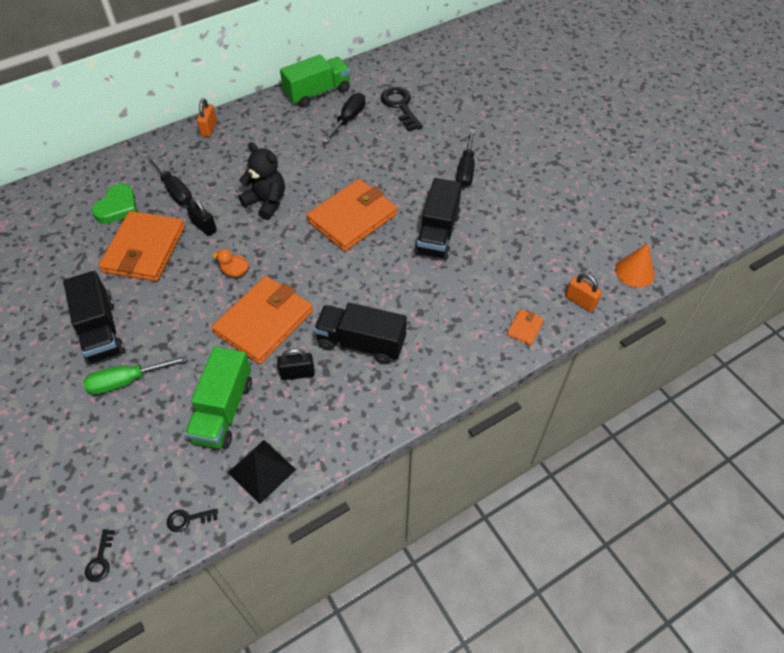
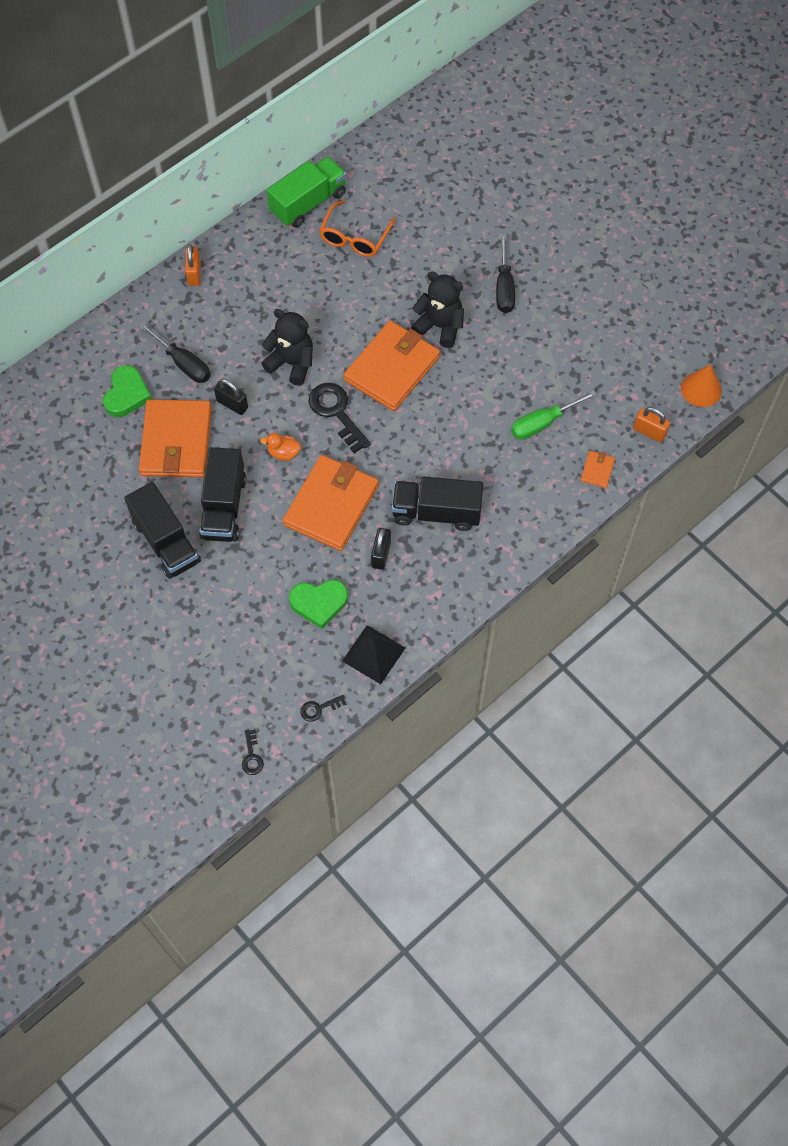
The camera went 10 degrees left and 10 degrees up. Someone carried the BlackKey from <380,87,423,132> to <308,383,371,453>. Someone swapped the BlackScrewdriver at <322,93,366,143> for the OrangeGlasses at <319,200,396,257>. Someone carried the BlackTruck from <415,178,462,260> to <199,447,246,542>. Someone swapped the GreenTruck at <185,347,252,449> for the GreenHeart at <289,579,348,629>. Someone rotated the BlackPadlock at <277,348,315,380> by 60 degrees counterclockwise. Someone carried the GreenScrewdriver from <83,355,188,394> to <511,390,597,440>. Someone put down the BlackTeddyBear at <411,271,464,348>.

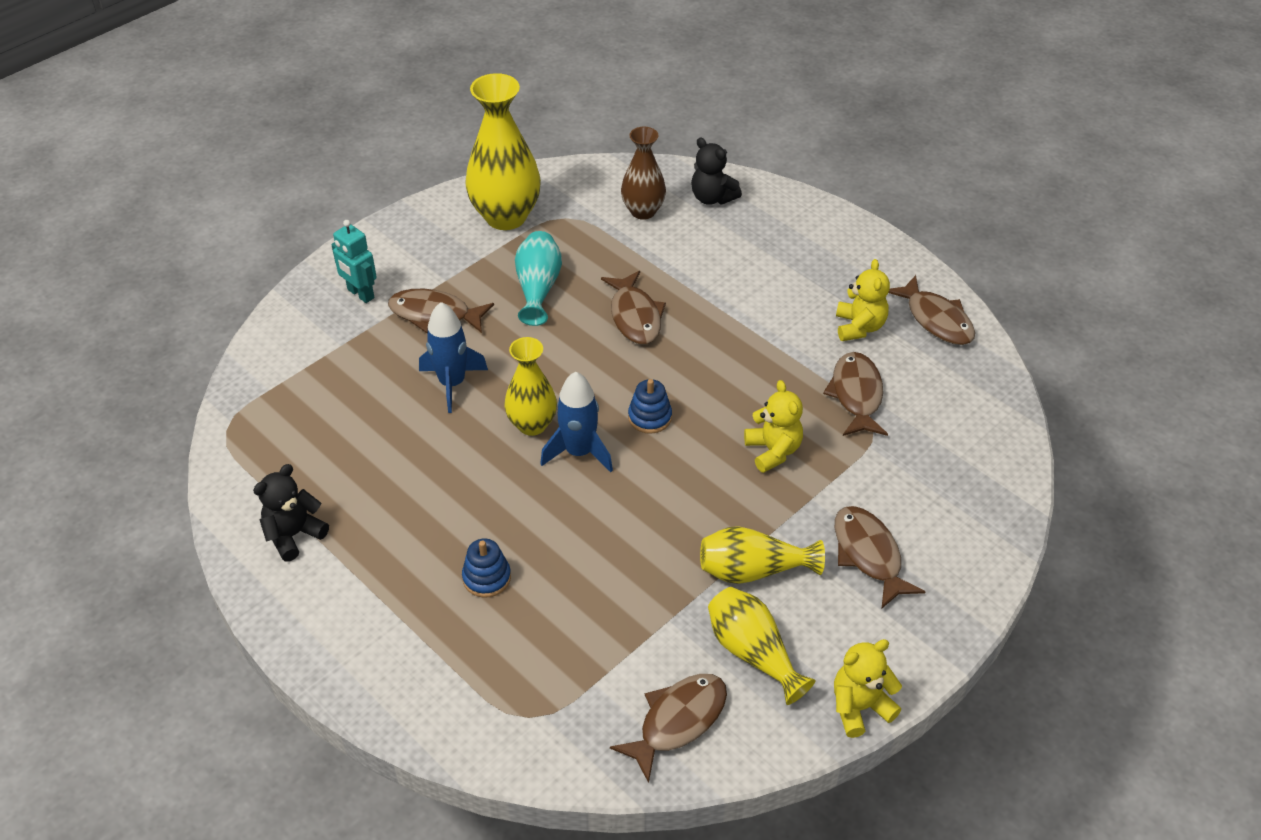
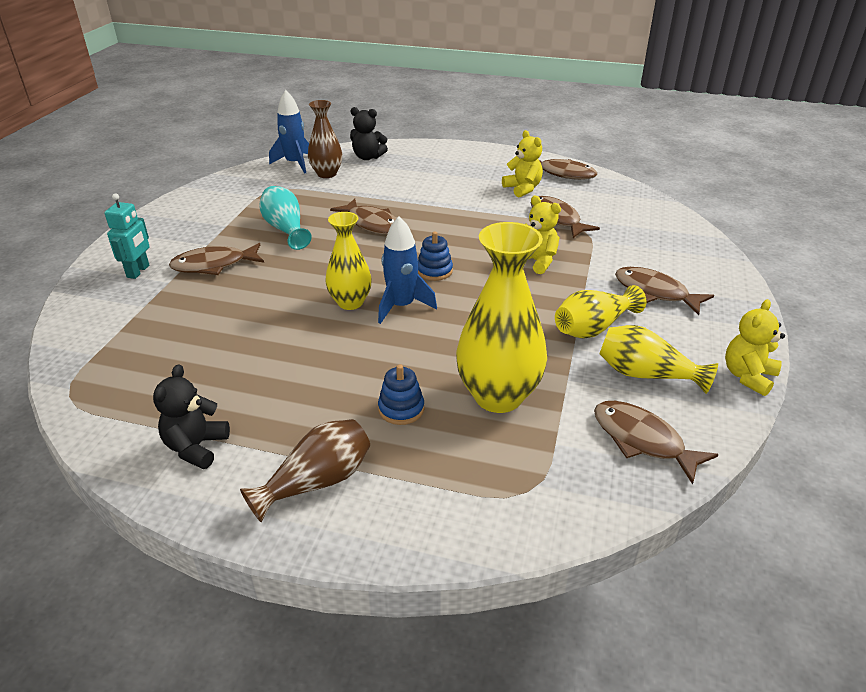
The camera went 30 degrees left and 10 degrees down. Someone carried the YellowVase from <465,73,541,230> to <456,222,547,413>. Someone rotated the TurquoiseRobot at <331,220,377,303> by 90 degrees counterclockwise. Someone carried the BlueRocket from <419,302,488,413> to <269,90,309,174>. Someone rotated the BrownFish at <610,674,727,783> by 60 degrees counterclockwise. Someone put down the BrownVase at <240,419,370,522>.

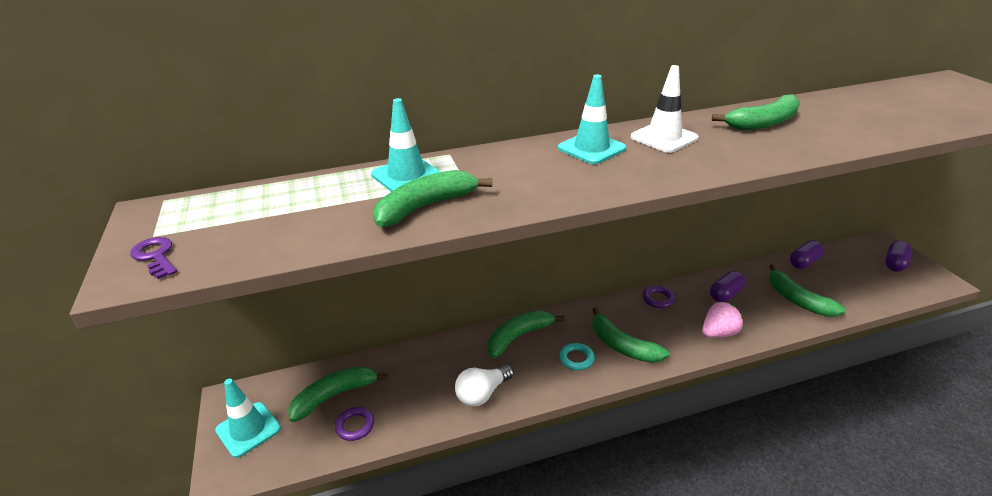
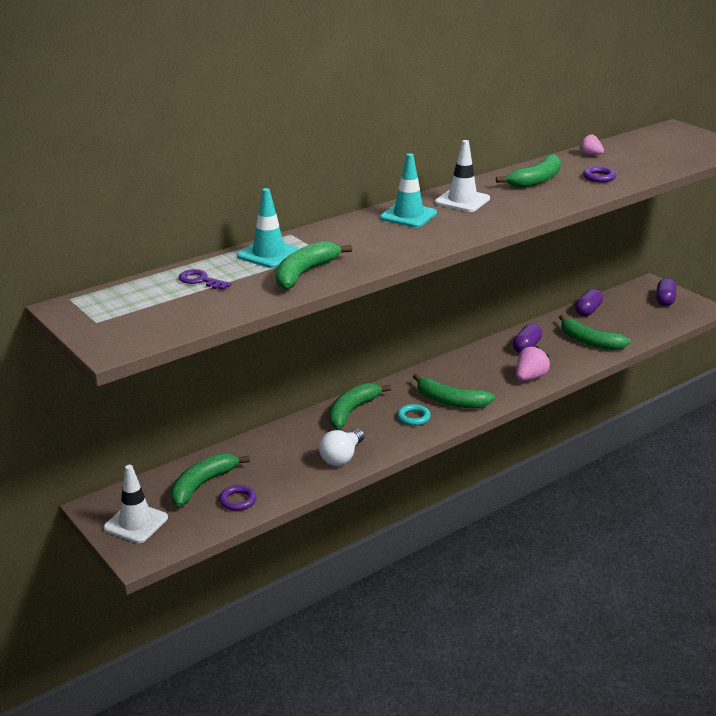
The camera went 20 degrees left and 5 degrees down. Someone carried the PurpleKey from <130,237,177,279> to <178,269,231,290>. Someone carried the PurpleRing from <643,286,675,308> to <583,166,616,182>. Someone repainted the TurquoiseTrafficCone at <215,379,281,458>, which became the WhiteTrafficCone at <104,465,168,543>. Someone put down the PinkStrawberry at <580,134,604,155>.

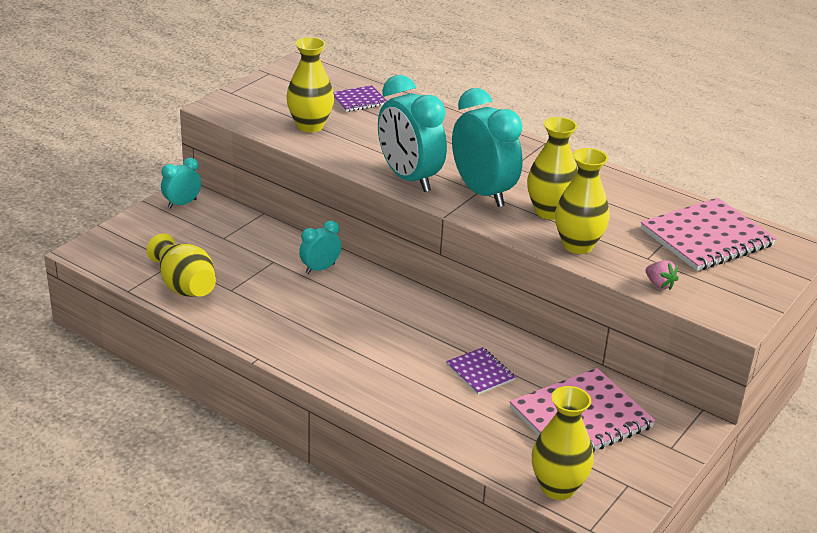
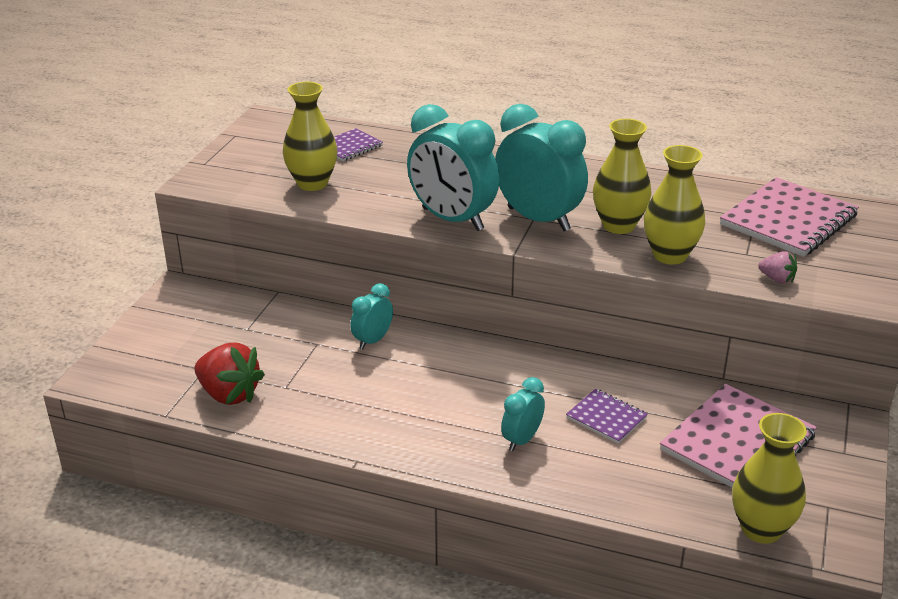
The camera went 15 degrees left and 0 degrees up. Someone carried the TurquoiseClock from <161,158,201,208> to <501,377,545,451>. Someone swapped the YellowVase at <147,233,216,297> for the RedStrawberry at <194,342,265,405>.

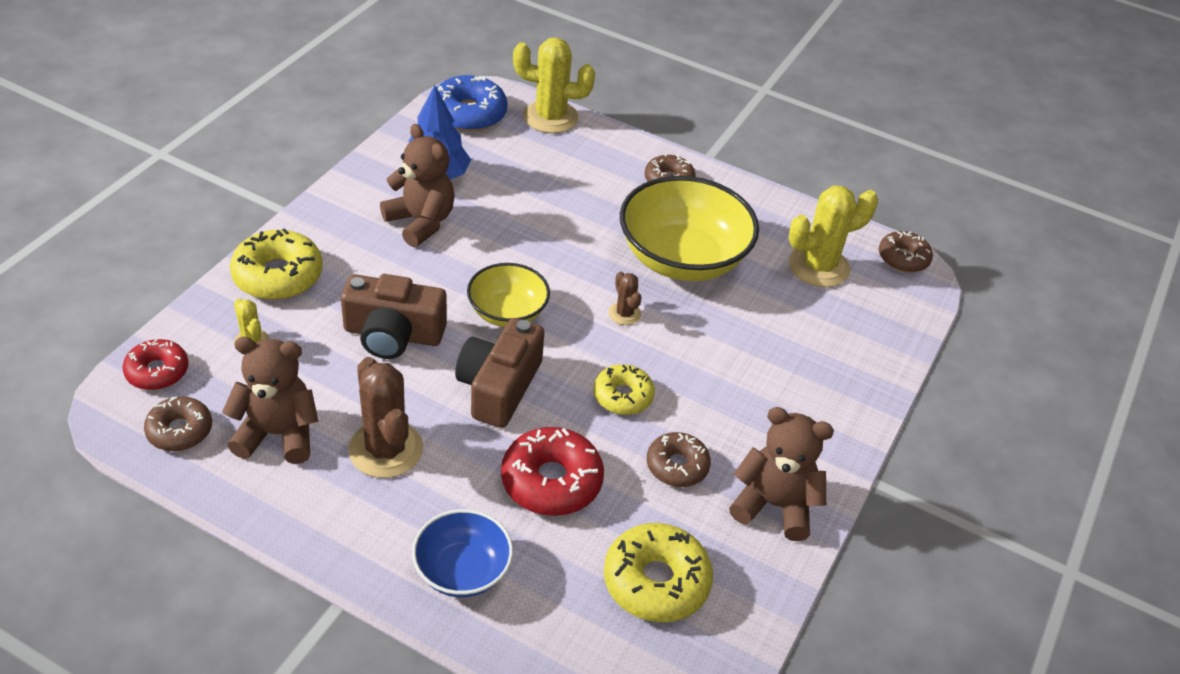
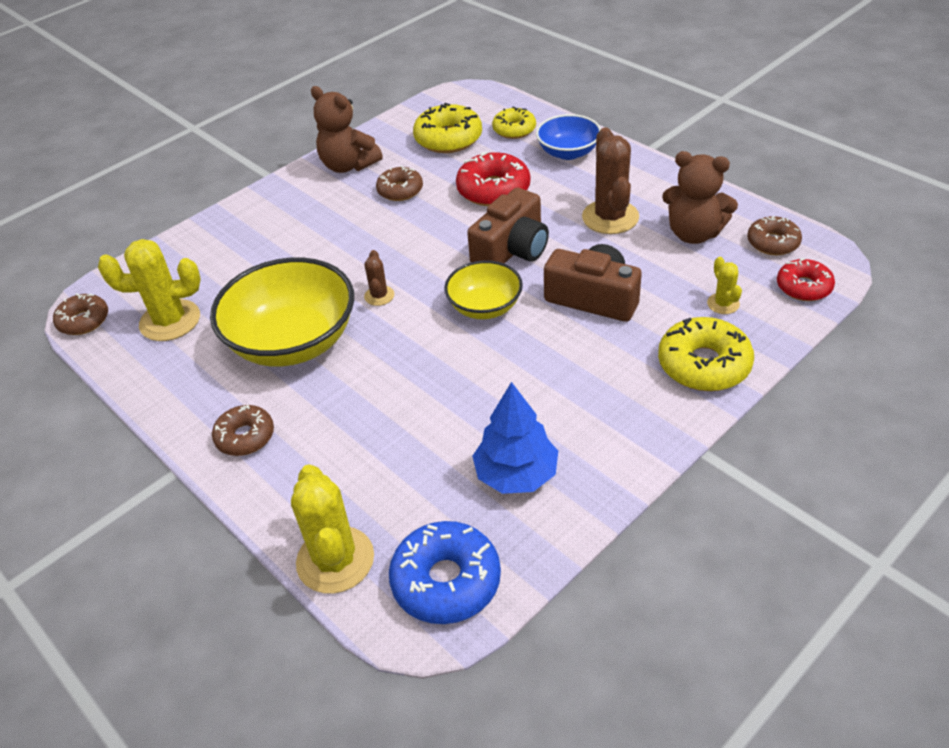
The camera went 155 degrees left and 0 degrees up. Someone rotated the YellowCactus at <513,38,595,133> by 45 degrees clockwise. Someone took away the BrownTeddyBear at <380,124,455,247>. Someone carried the YellowDonut from <594,364,655,415> to <492,106,536,139>.

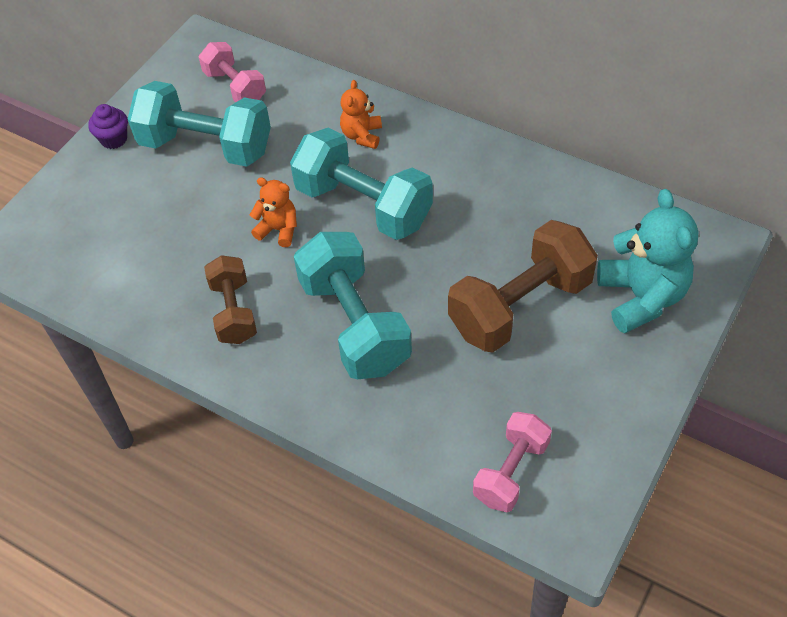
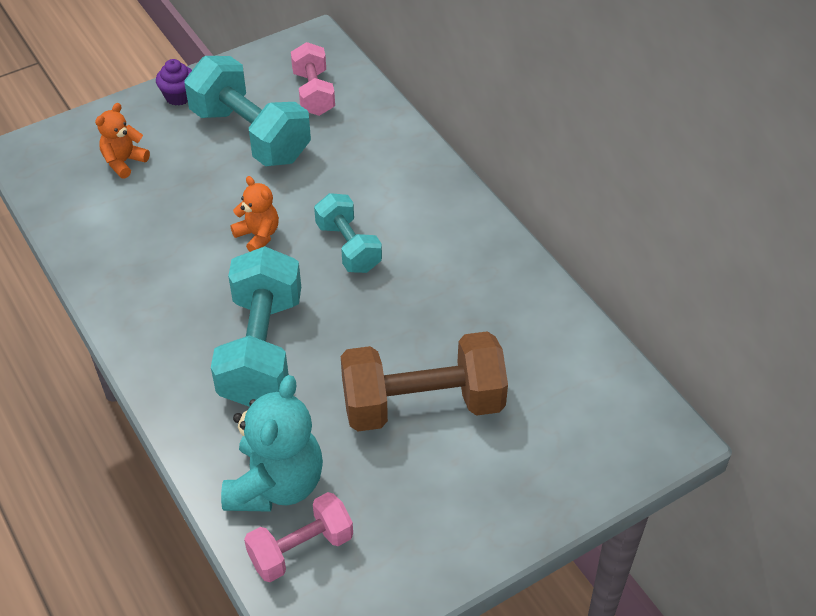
The camera went 25 degrees right and 5 degrees down. Someone carried the OrangeTeddyBear from <340,80,382,149> to <95,103,150,179>. Someone scaled the TurquoiseDumbbell at <290,128,433,240> by 0.59. Someone carried the TurquoiseTeddyBear from <597,189,698,333> to <221,375,323,512>. Someone took away the BrownDumbbell at <204,255,257,344>.

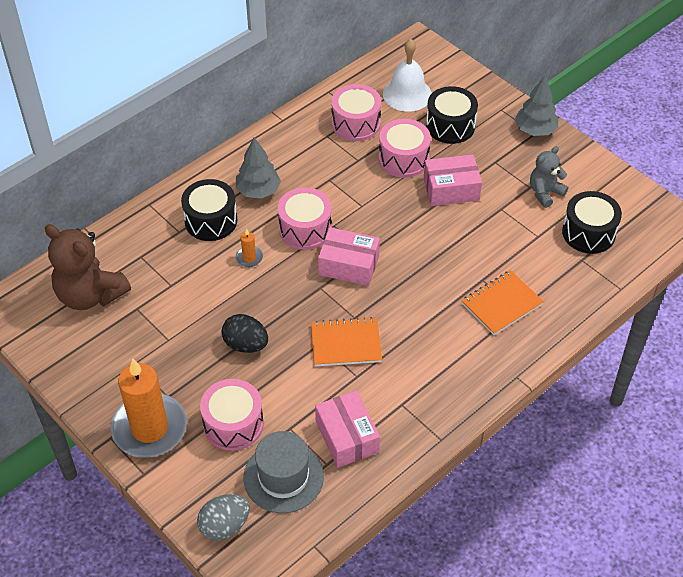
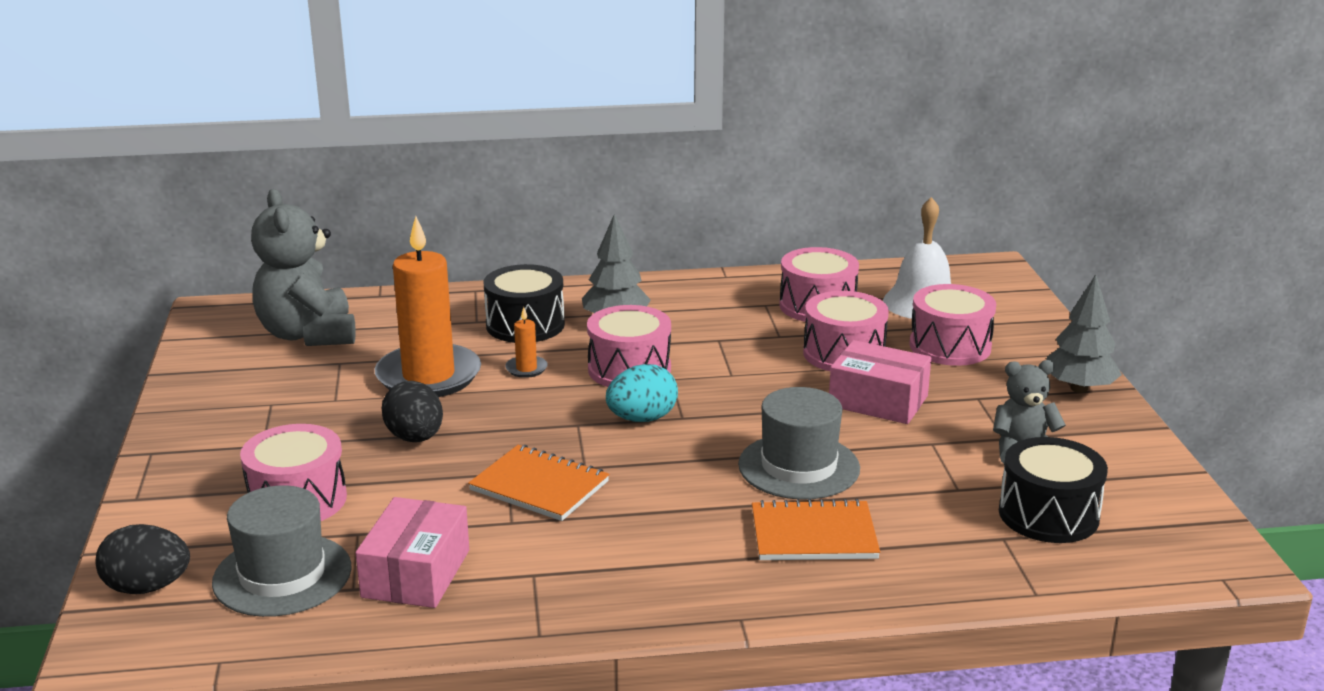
The camera went 35 degrees right and 25 degrees down. Someone repainted the BlackDrum at <426,86,478,144>, which became the PinkDrum at <909,284,996,366>. Someone repainted the BrownTeddyBear at <45,224,131,310>, which became the GreyTeddyBear at <251,189,356,346>. Someone swapped the PinkBox at <318,227,380,286> for the TurquoiseEgg at <606,364,678,422>. Someone carried the OrangeCandle from <111,358,187,458> to <375,216,481,397>. Someone repainted the GreyEgg at <197,494,250,541>, which became the BlackEgg at <95,524,190,594>. Someone put down the GreyHat at <738,387,860,500>.

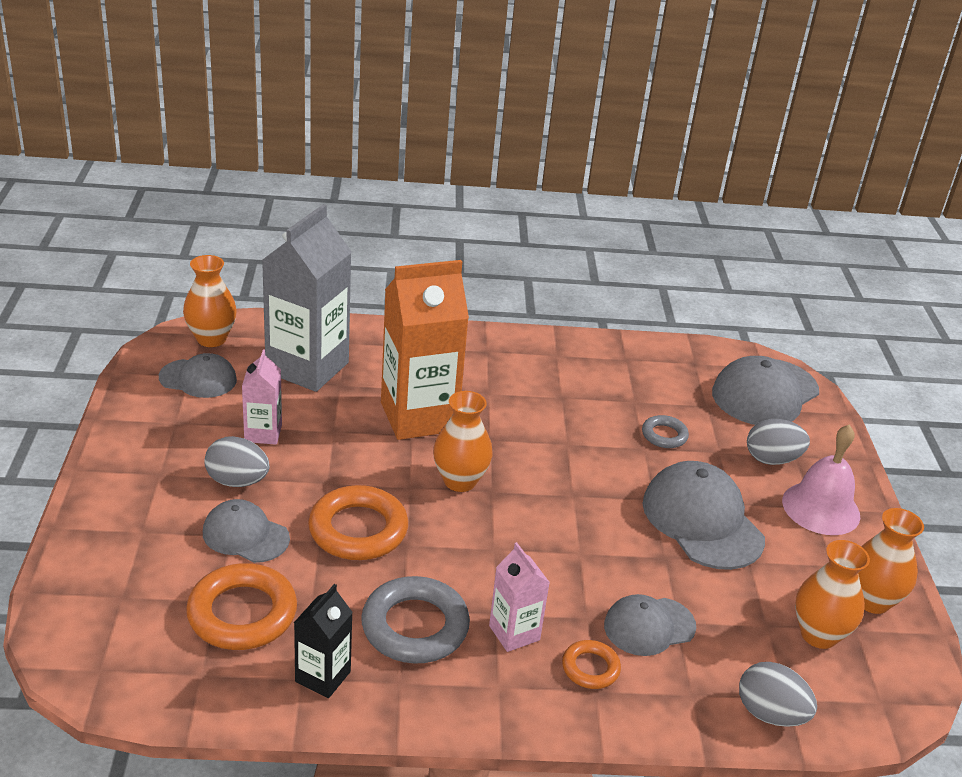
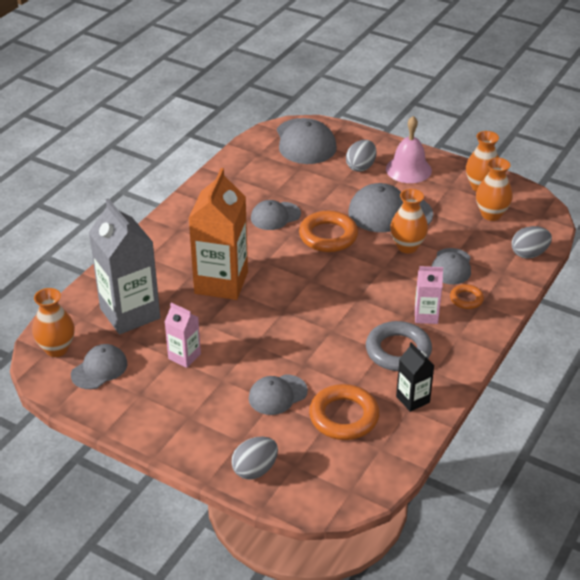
The camera went 55 degrees left and 5 degrees up. Someone carried the OrangeVase from <433,391,493,492> to <390,189,428,253>. Someone took away the GreyRing at <642,415,689,448>. Someone carried the GreyEgg from <205,436,270,487> to <231,437,278,480>. Someone carried the OrangeRing from <308,485,408,560> to <299,211,358,252>. Someone put down the GreyCap at <251,200,301,230>.

